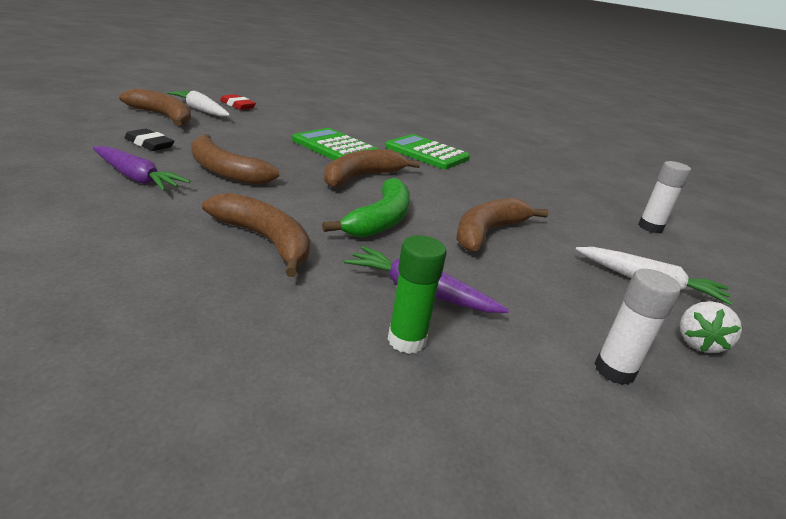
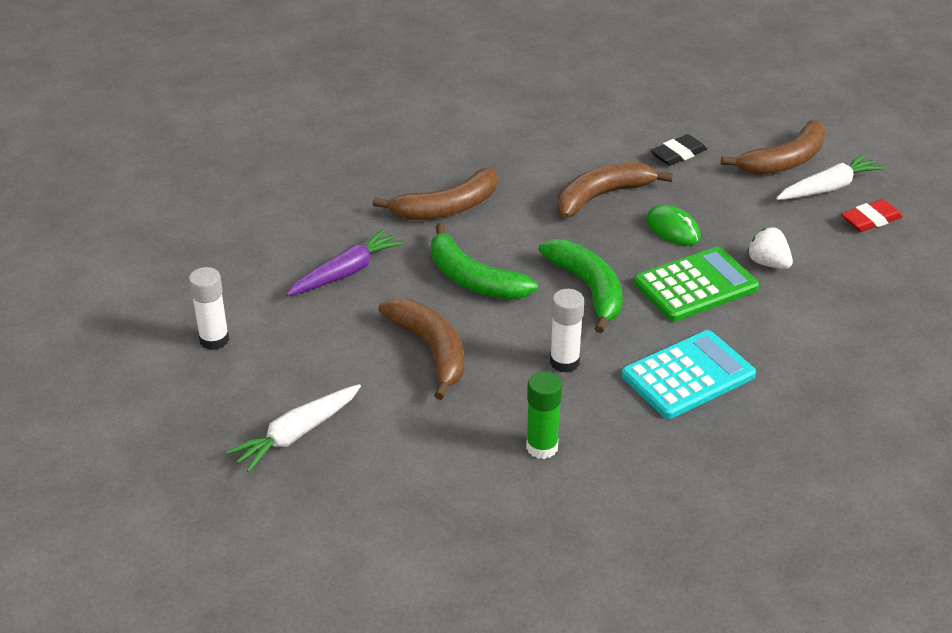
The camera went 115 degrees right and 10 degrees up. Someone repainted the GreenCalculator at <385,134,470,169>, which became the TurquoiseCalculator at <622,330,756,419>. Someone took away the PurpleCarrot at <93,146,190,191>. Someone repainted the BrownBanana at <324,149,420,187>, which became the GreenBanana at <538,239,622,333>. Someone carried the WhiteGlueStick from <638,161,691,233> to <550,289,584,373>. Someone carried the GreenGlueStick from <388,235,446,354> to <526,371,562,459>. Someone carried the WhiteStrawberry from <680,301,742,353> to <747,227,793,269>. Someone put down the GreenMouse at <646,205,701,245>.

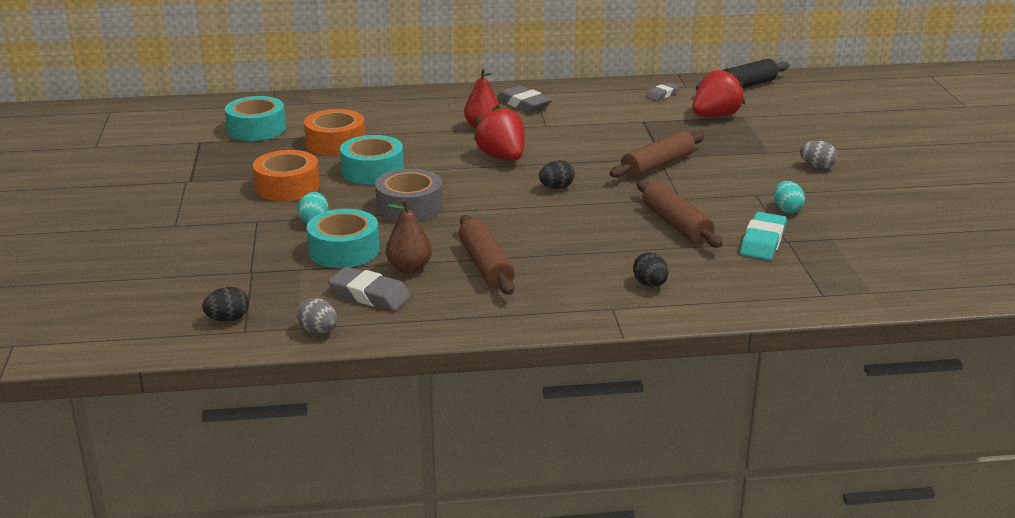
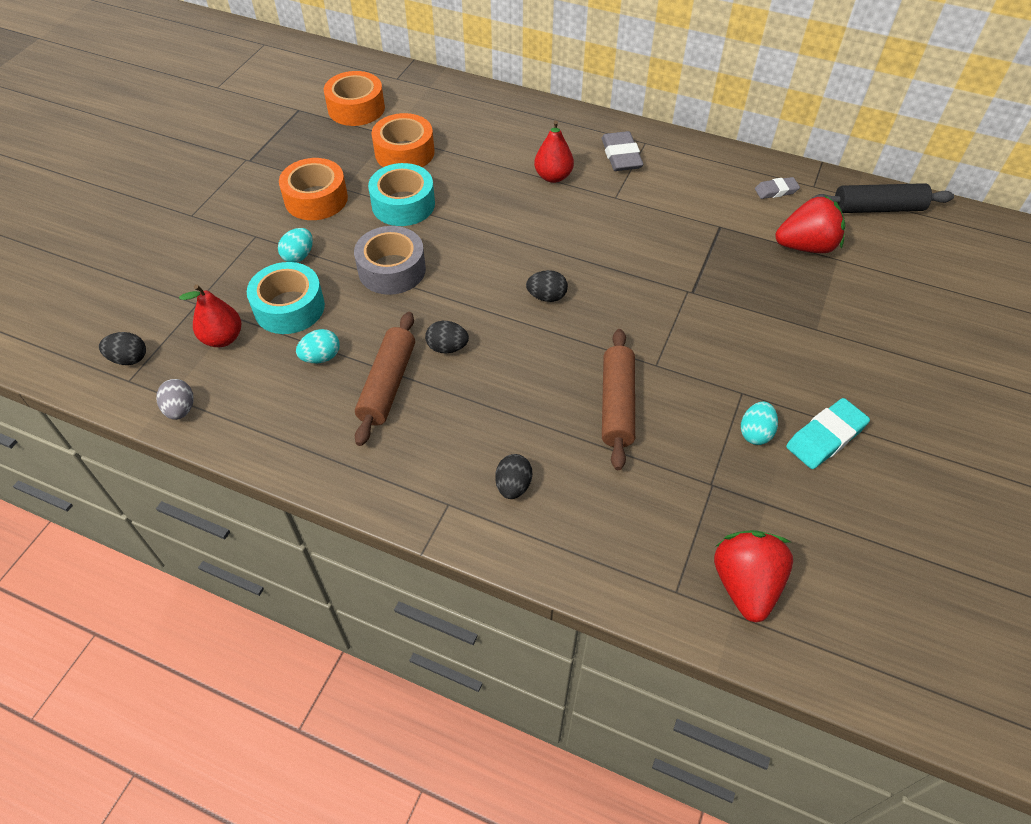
The camera went 30 degrees right and 25 degrees up. Someone repainted the TurquoiseTape at <225,96,286,141>, which became the OrangeTape at <324,71,385,126>. Someone carried the RedStrawberry from <474,105,525,161> to <714,530,793,623>. Someone took away the BrownRollingPin at <609,131,705,178>. Someone took away the GreyEgg at <800,141,837,169>. Someone swapped the BrownPear at <386,198,432,273> for the TurquoiseEgg at <296,329,340,363>. Someone carried the TurquoiseEraser from <740,212,787,260> to <786,398,870,469>. Someone took away the GreyEraser at <328,267,411,311>. Someone put down the RedPear at <179,284,242,347>. Someone put down the BlackEgg at <425,321,469,353>.

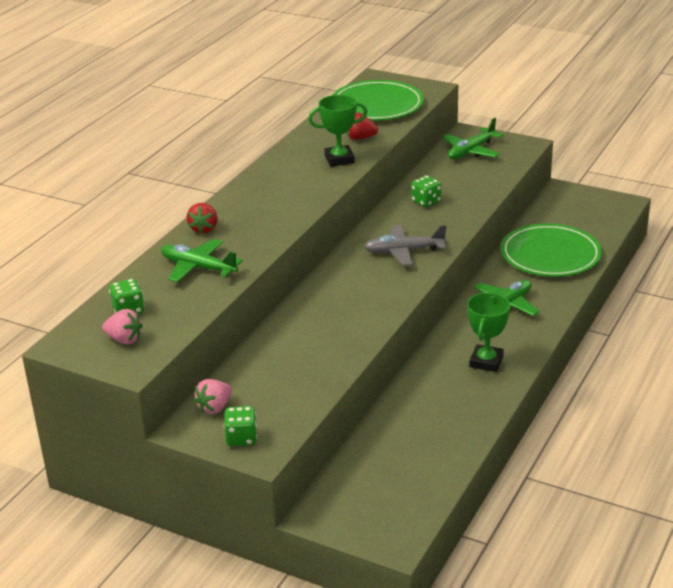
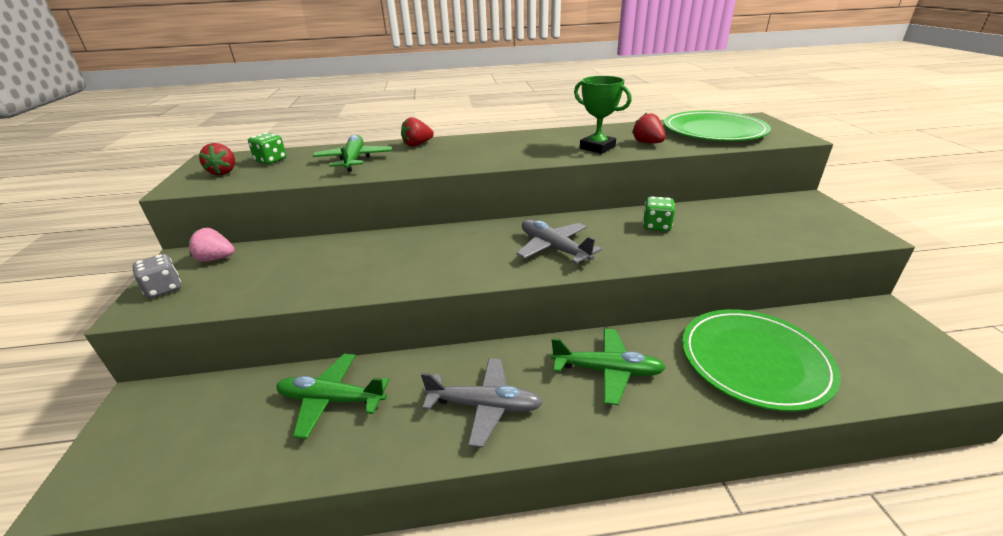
The camera went 55 degrees right and 0 degrees up. Someone carried the GreenPlane from <442,118,504,159> to <276,354,389,439>. Someone swapped the GreenTrophy at <467,293,510,372> for the GreyPlane at <421,358,543,447>. Someone repainted the PinkStrawberry at <102,309,143,344>, which became the RedStrawberry at <199,143,235,175>. Someone repainted the GreenDice at <224,406,257,446>, which became the GreyDice at <132,254,181,298>.

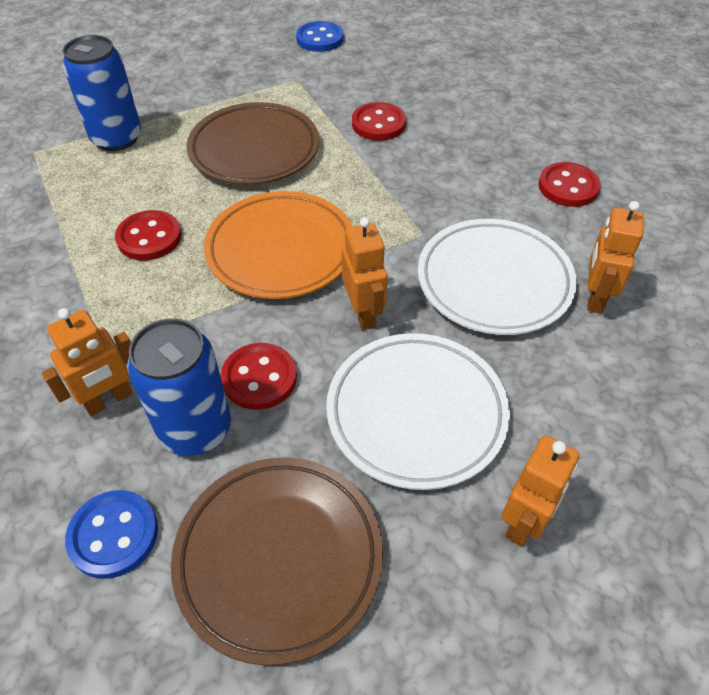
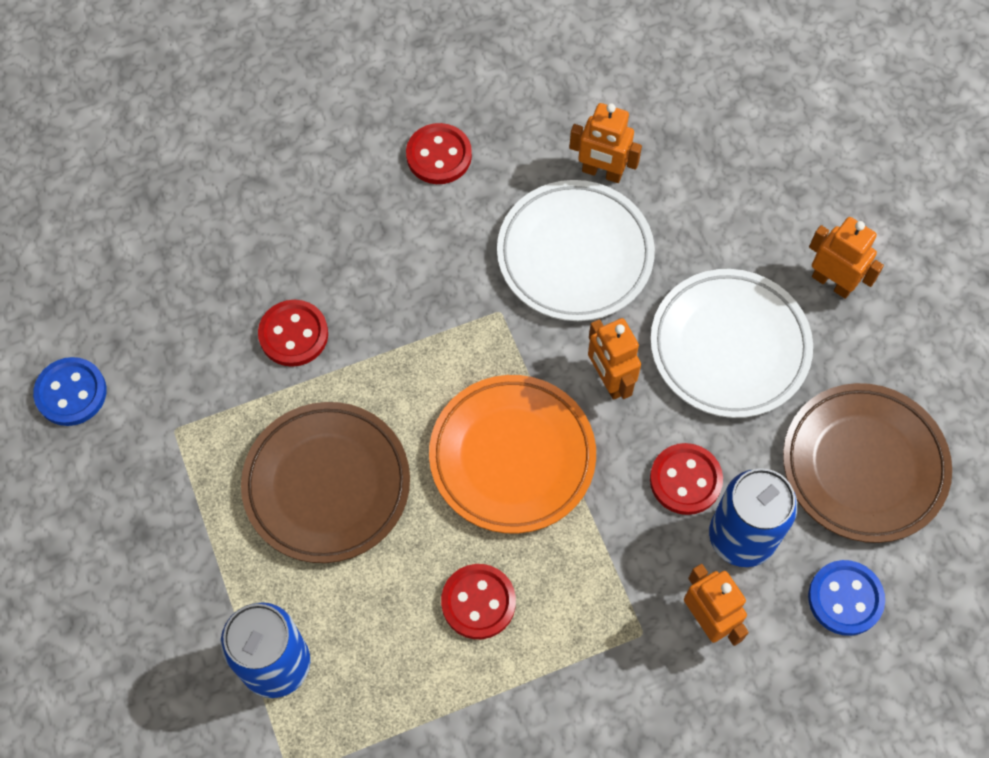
The camera went 85 degrees left and 15 degrees up. Someone rotated the OrangeRobot at <342,217,388,330> by 105 degrees counterclockwise.

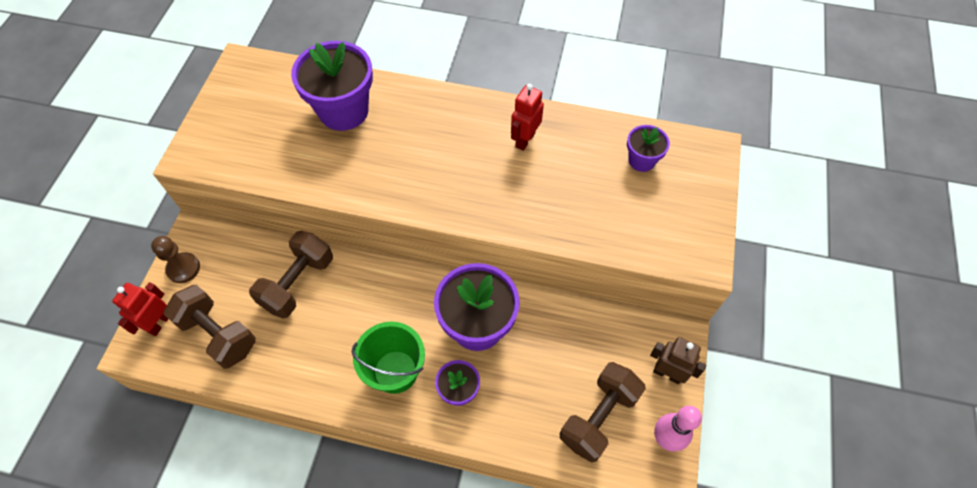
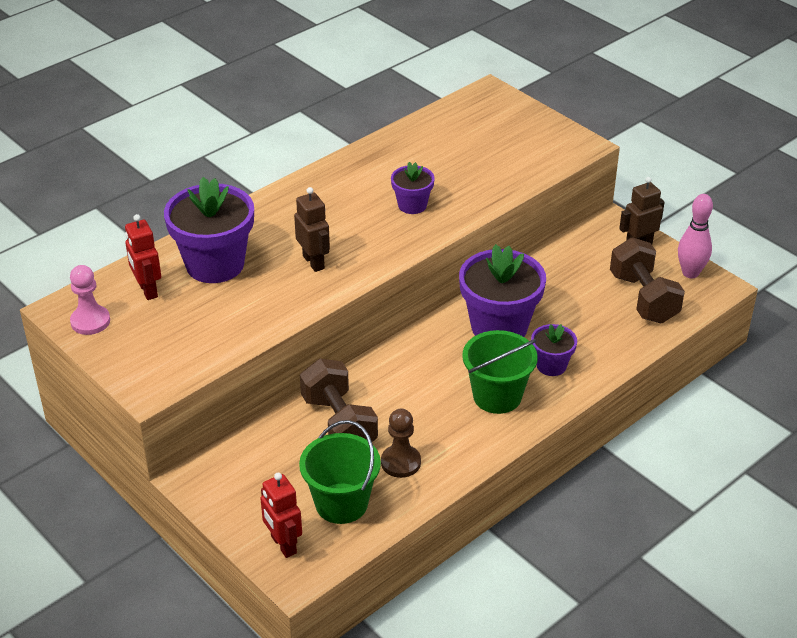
The camera went 55 degrees left and 20 degrees down. Someone carried the RedRobot from <511,84,544,151> to <125,214,161,300>. Someone carried the PurpleFlowerPot from <627,125,670,172> to <391,162,435,214>. Someone carried the BrownPawn from <151,236,200,283> to <381,409,421,478>. Someone swapped the BrownDumbbell at <164,285,256,369> for the GreenBucket at <299,420,381,524>. Someone put down the BrownRobot at <294,187,330,272>. Someone put down the PinkPawn at <70,265,110,335>.

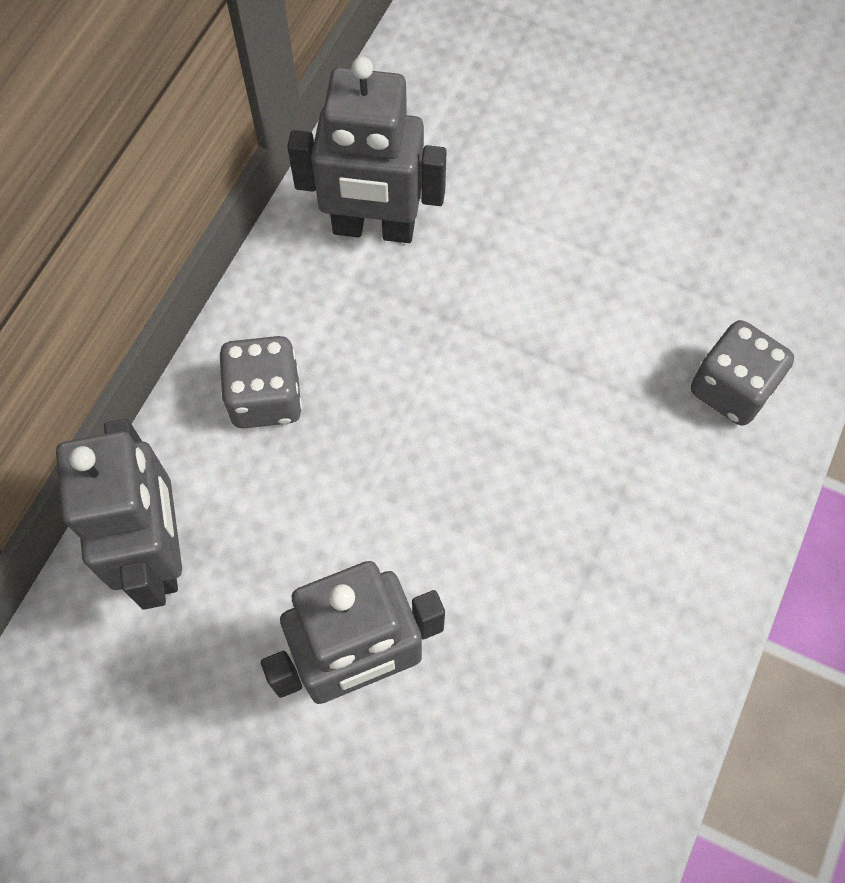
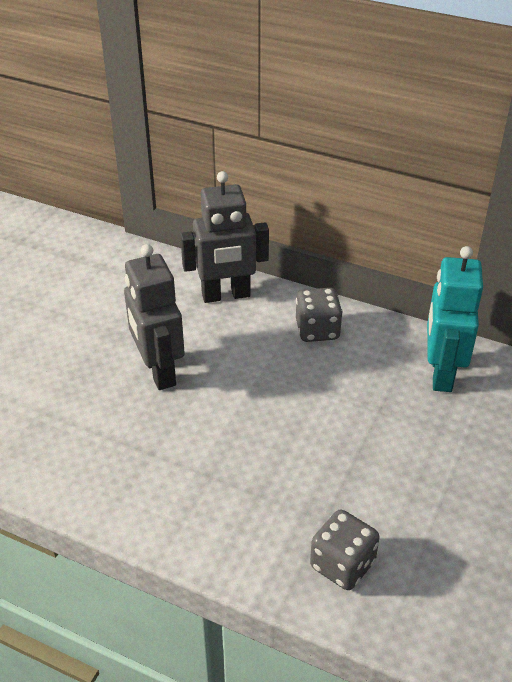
The camera went 90 degrees right and 25 degrees down. Someone repainted the GreyRobot at <287,57,447,243>, which became the TurquoiseRobot at <427,246,483,392>.

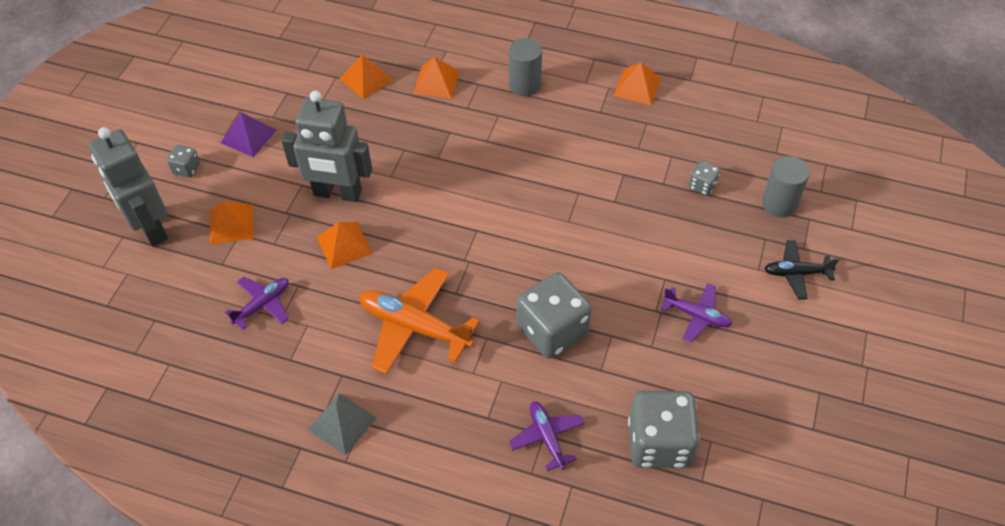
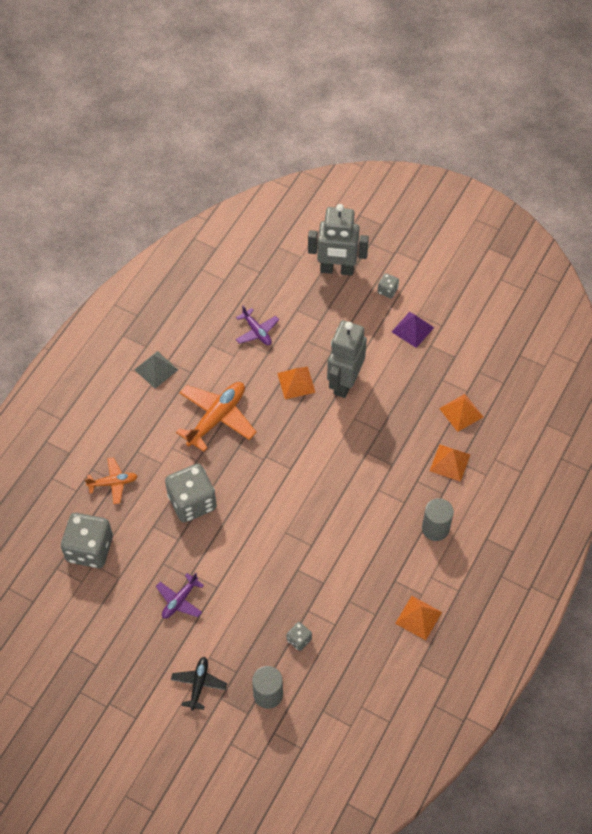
The camera went 100 degrees right and 5 degrees up. Someone rotated the GreyRobot at <89,127,168,247> by 150 degrees counterclockwise. Someone took away the OrangePyramid at <210,201,254,245>. Someone repainted the PurplePlane at <509,401,585,471>, which became the OrangePlane at <85,457,138,504>.

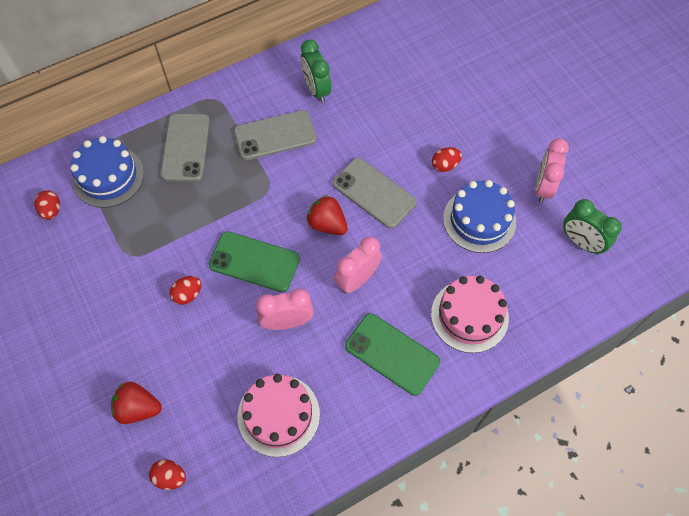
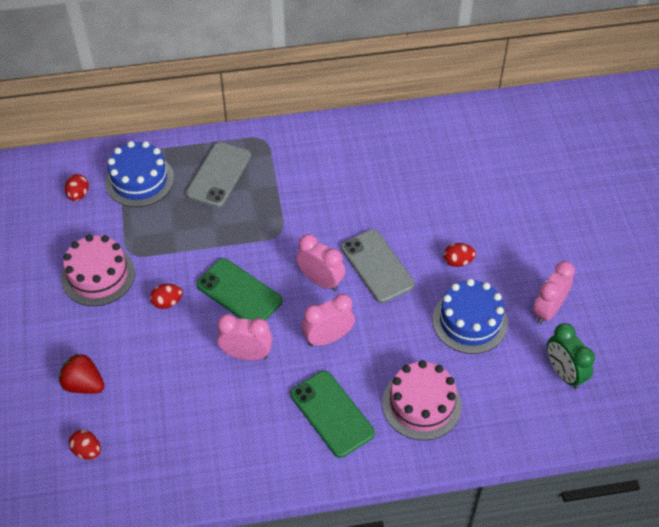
The camera went 20 degrees right and 10 degrees down. Someone took away the GreenClock at <301,39,331,103>. Someone took away the GreyPhone at <234,110,317,160>. Someone swapped the RedStrawberry at <306,195,348,235> for the PinkClock at <296,234,345,291>. Someone carried the PinkCake from <238,374,320,457> to <61,235,135,306>.

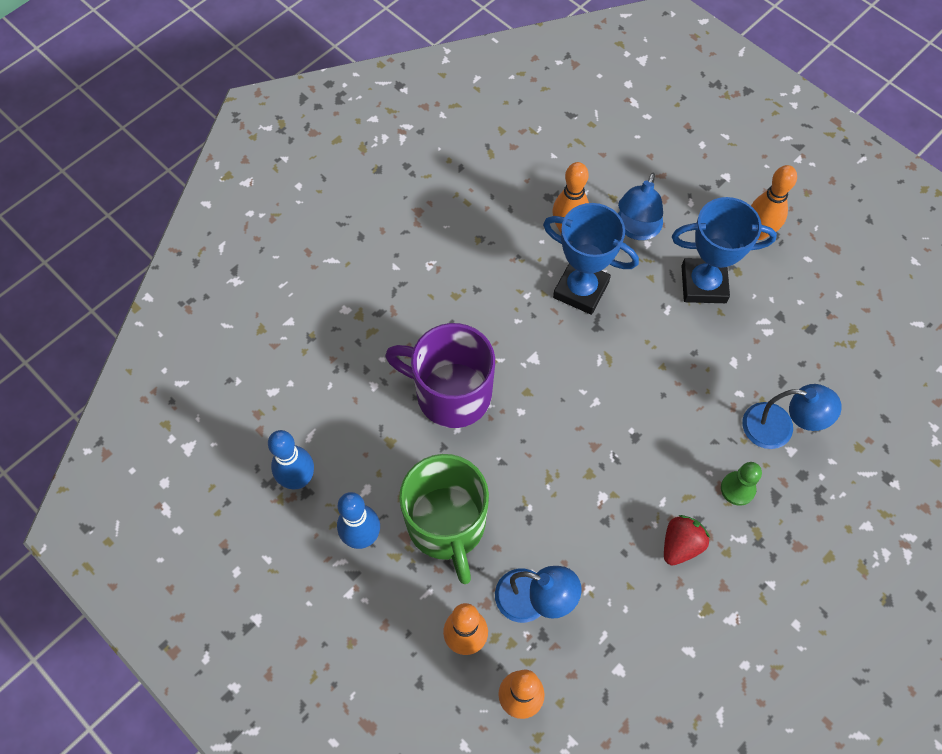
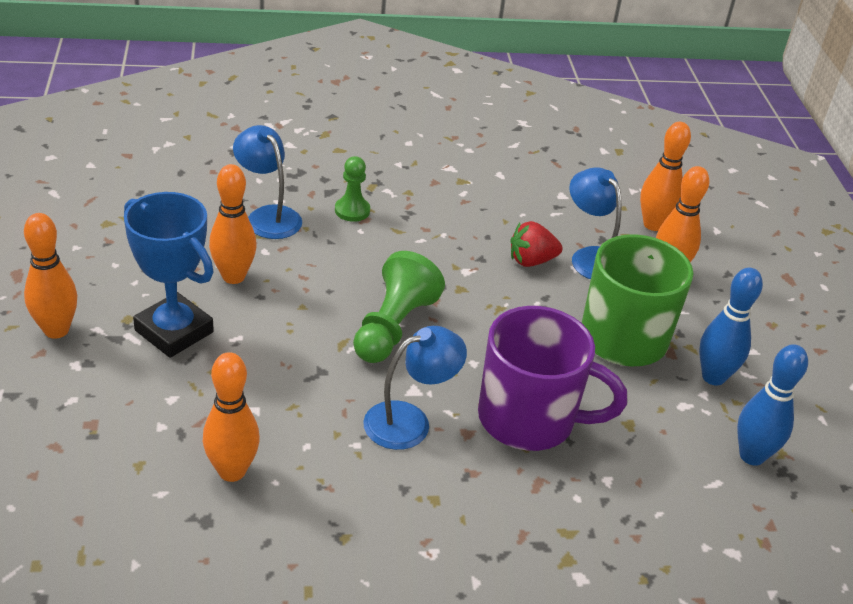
The camera went 145 degrees left and 25 degrees down. Someone carried the BlueLamp from <618,173,663,240> to <363,326,467,450>. Someone took away the BlueTrophy at <543,203,639,315>. Someone rotated the PurpleMug at <385,323,495,428> by 45 degrees counterclockwise. Someone carried the RedStrawberry from <664,515,710,566> to <510,221,562,267>. Someone put down the OrangeBowlingPin at <209,164,257,284>. Someone put down the GreenPawn at <353,251,445,363>.

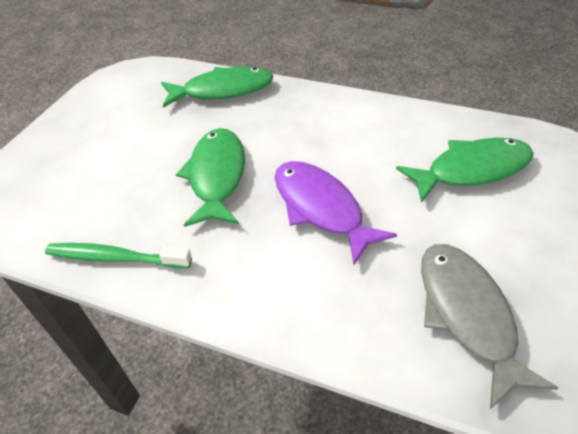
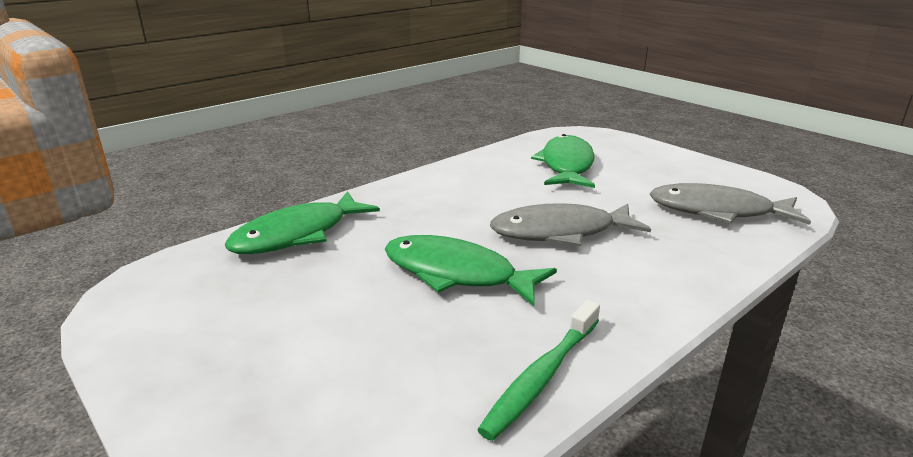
The camera went 65 degrees left and 20 degrees down. Someone rotated the GreenFish at <161,67,273,108> by 150 degrees counterclockwise. Someone repainted the PurpleFish at <275,161,397,265>, which became the GreyFish at <490,203,651,247>.

